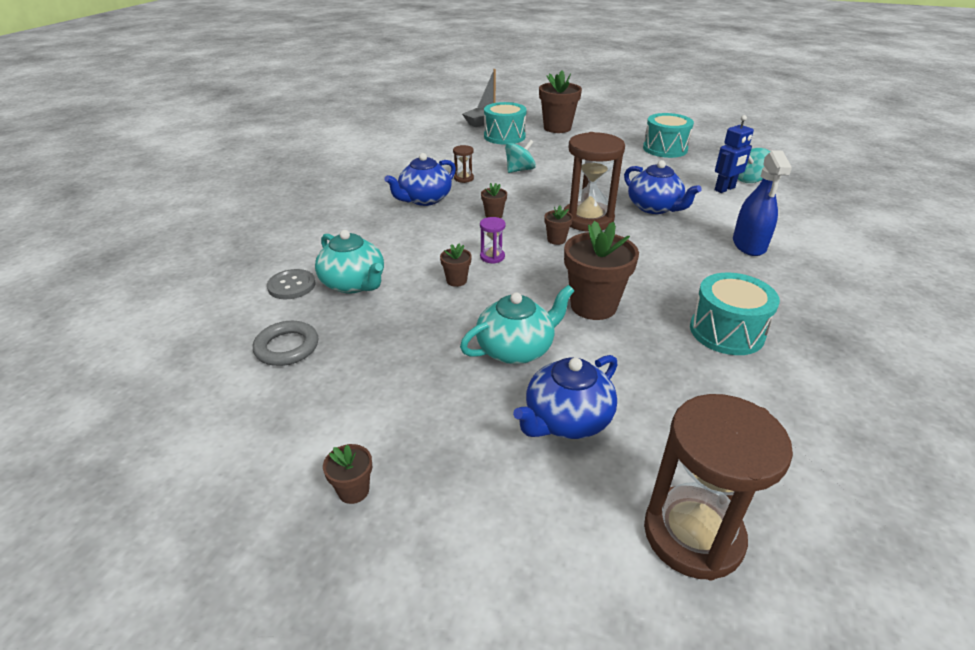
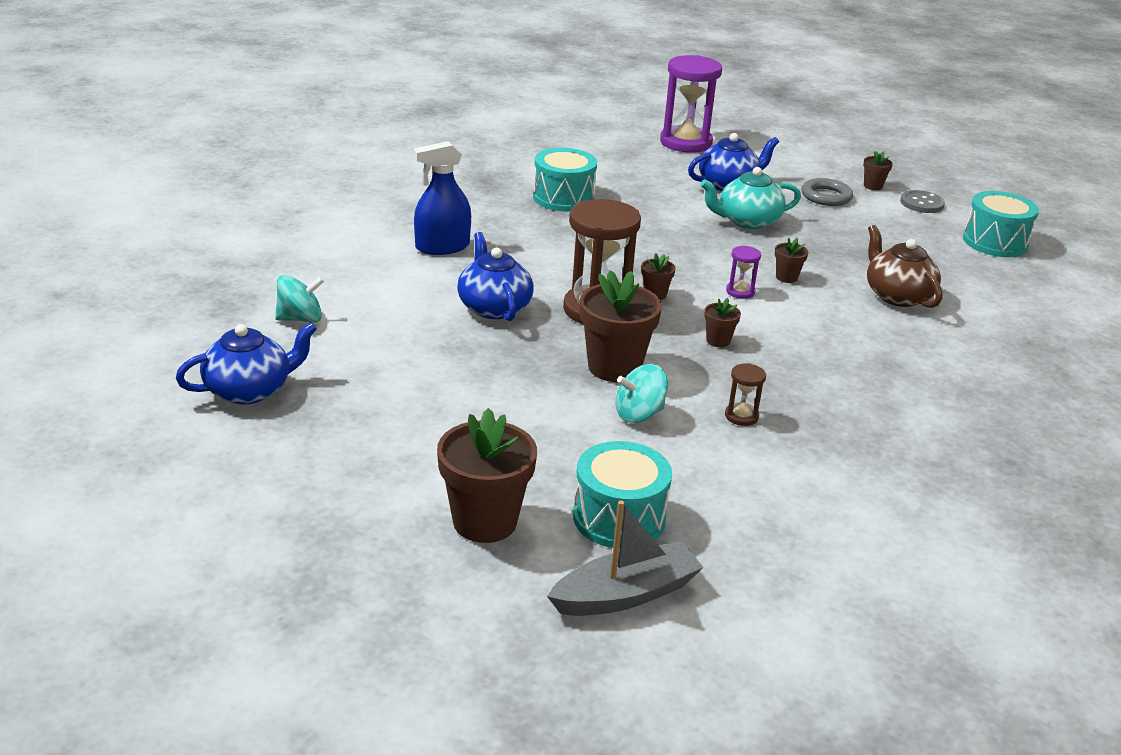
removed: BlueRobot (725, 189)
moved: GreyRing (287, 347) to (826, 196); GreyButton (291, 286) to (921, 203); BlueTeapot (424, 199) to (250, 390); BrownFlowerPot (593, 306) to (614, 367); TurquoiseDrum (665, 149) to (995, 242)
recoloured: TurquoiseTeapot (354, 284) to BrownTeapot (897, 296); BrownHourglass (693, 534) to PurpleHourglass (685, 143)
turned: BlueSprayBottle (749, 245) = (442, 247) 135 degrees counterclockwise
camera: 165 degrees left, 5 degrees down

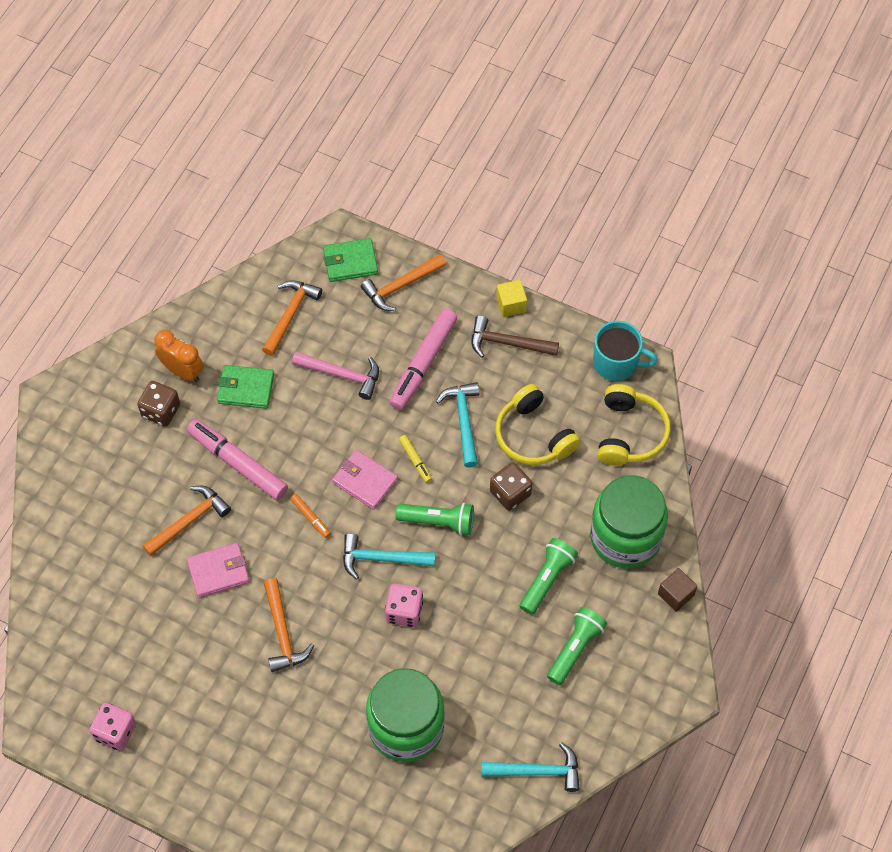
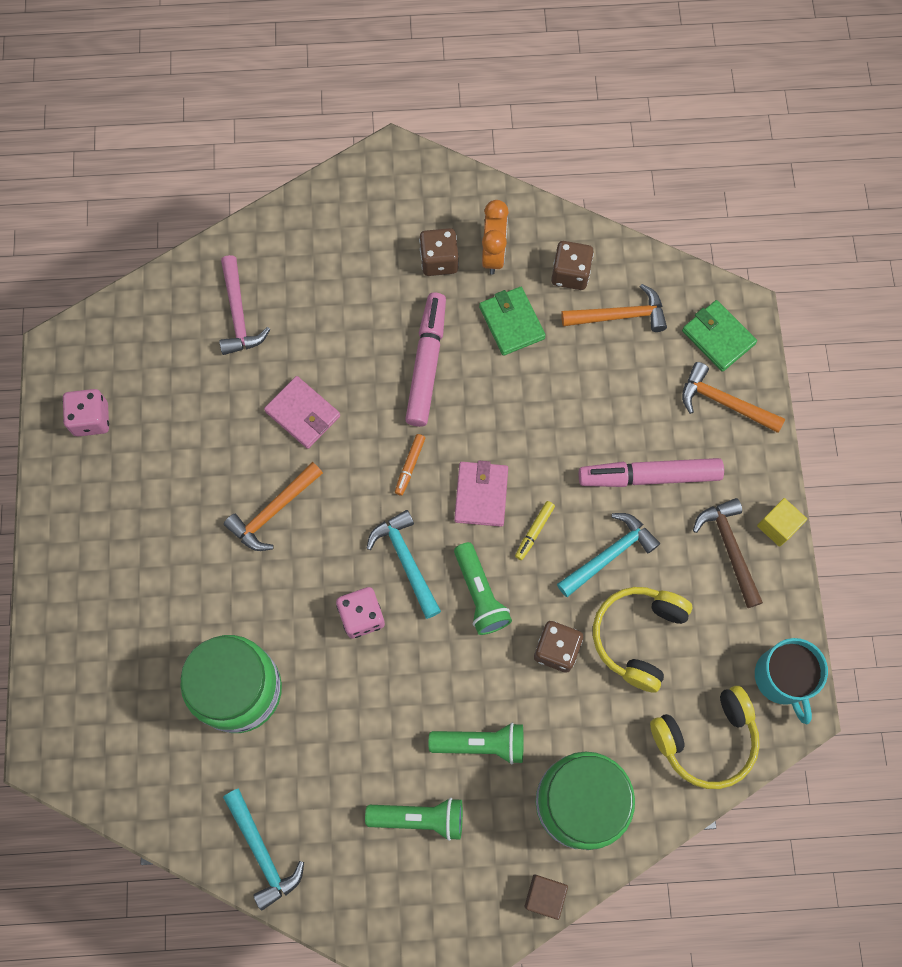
removed: OrangeHammer (189, 520)
added: BrownDice (570, 274)
moved: PinkHammer (342, 375) to (239, 314)
camera: 60 degrees right, 10 degrees up

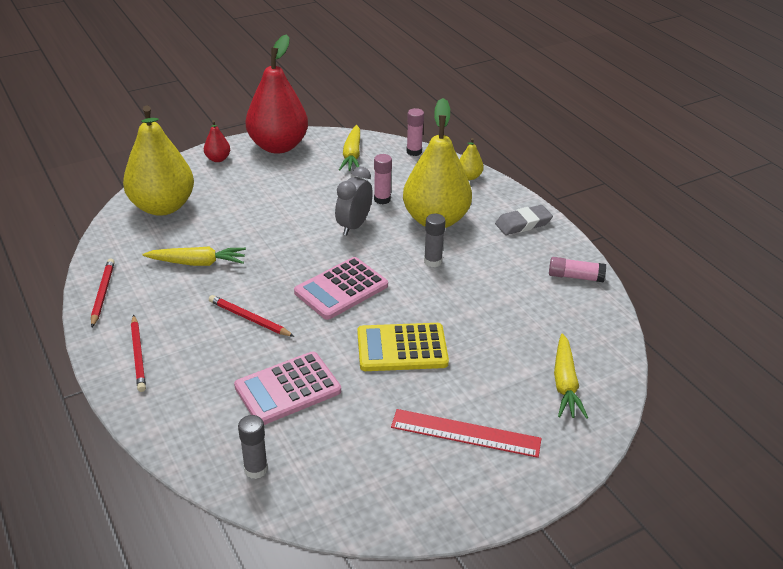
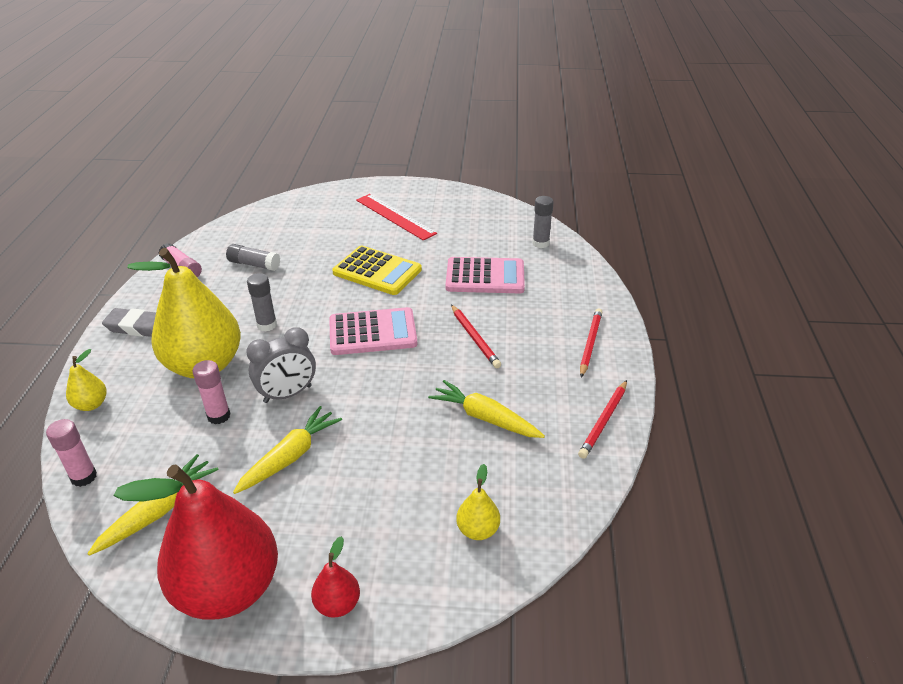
added: GreyGlueStick (254, 264)
moved: YellowCarrot (565, 383) to (290, 457)
resized: YellowPear (162, 206) = (478, 530) x0.42
camera: 145 degrees left, 0 degrees up

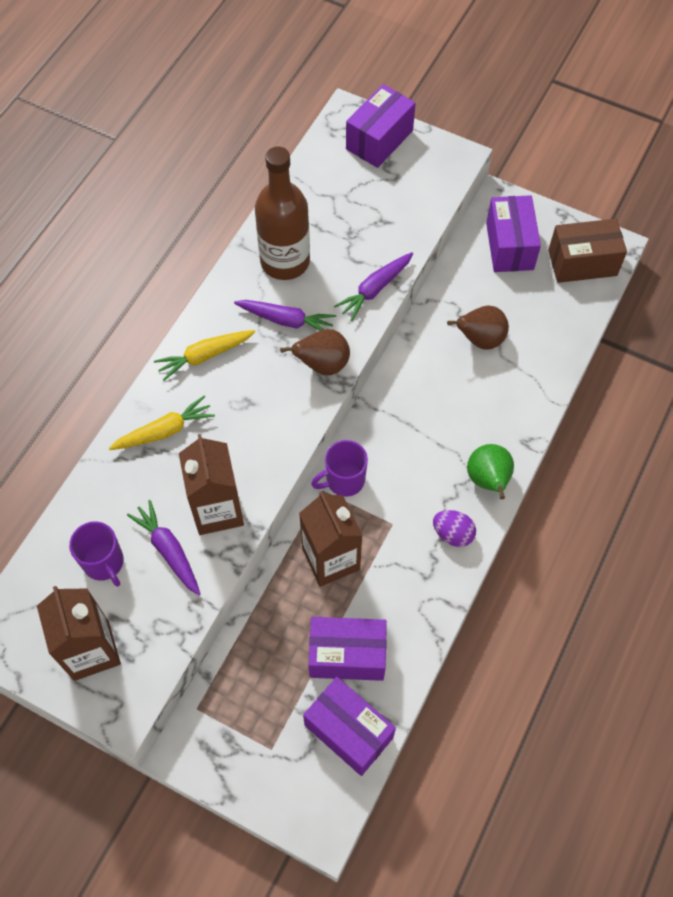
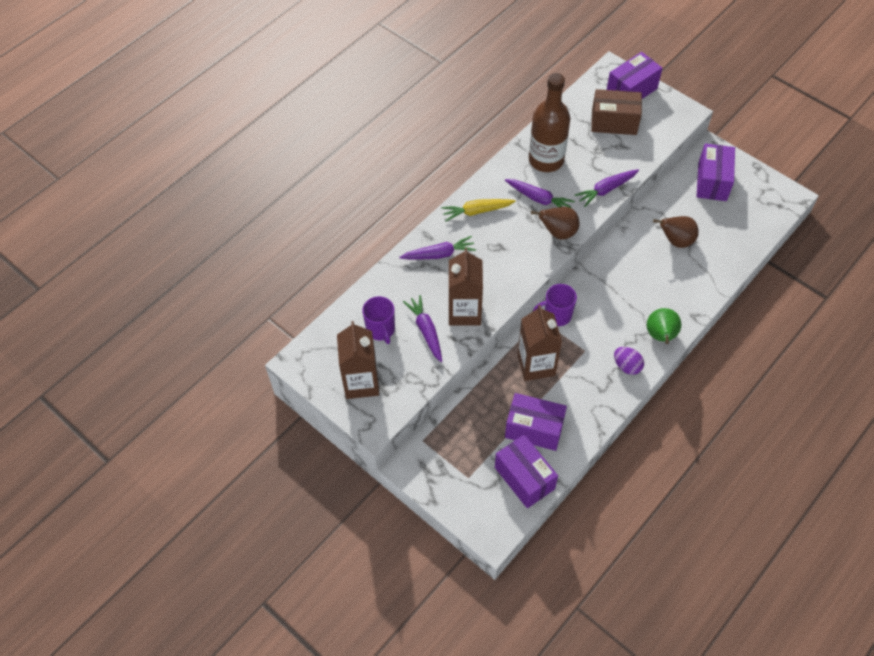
moved: BrownBox (582, 263) to (614, 122)
recoloured: YellowCarrot (164, 431) to PurpleCarrot (439, 254)
camera: 15 degrees right, 5 degrees down

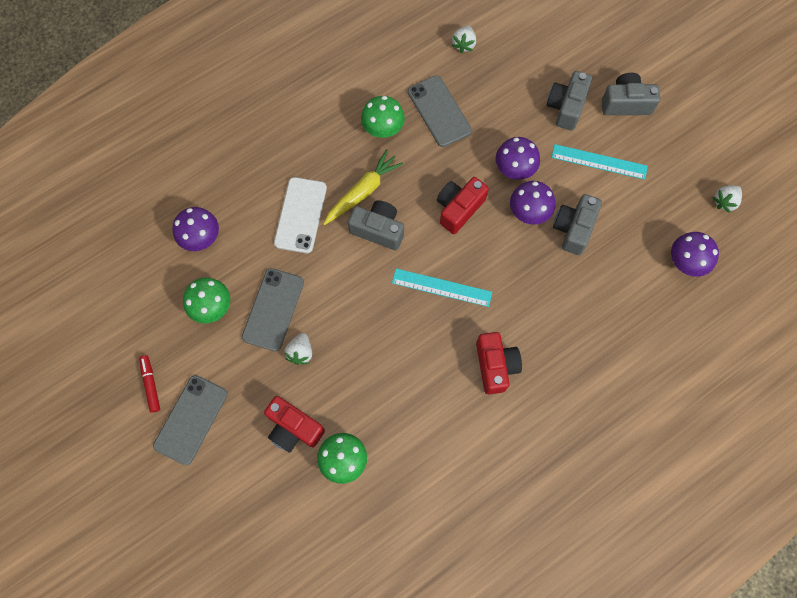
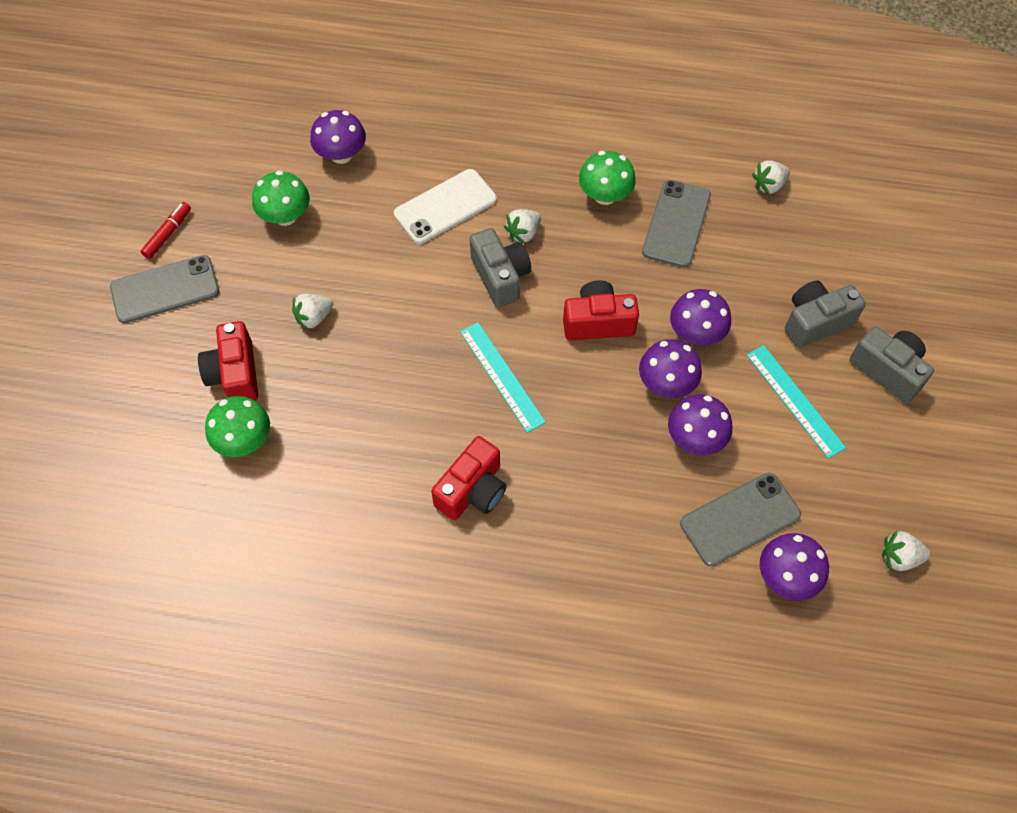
moved: GreyPhone (273, 309) to (740, 519)
replaced: YellowCarrot (362, 192) to WhiteStrawberry (523, 233); GreyCamera (573, 228) to PurpleMushroom (695, 438)
camera: 45 degrees right, 10 degrees down

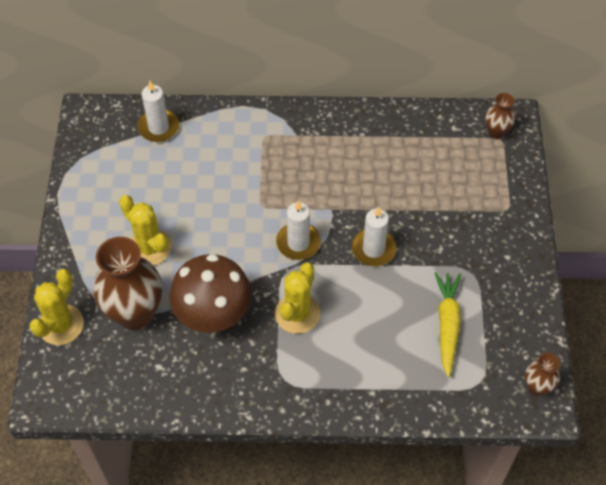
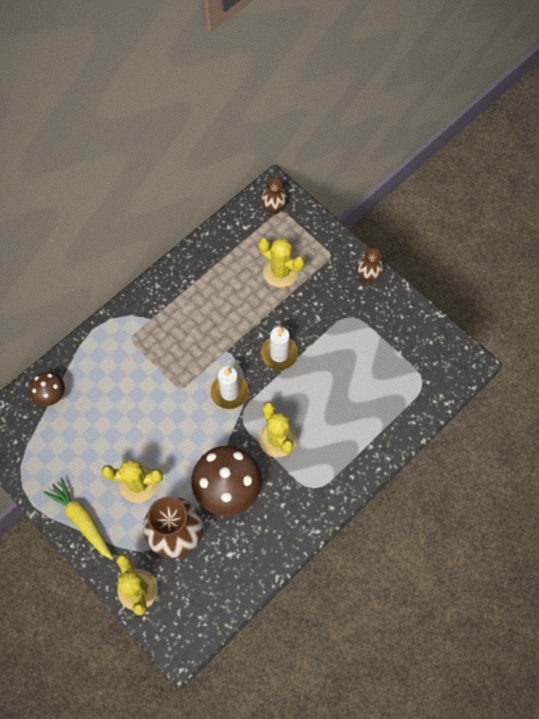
added: YellowCactus (280, 272)
moved: YellowCarrot (447, 325) to (82, 520); BrownVase (536, 387) to (367, 276)
replaced: WhiteCandle (158, 127) to BrownMushroom (51, 395)
camera: 45 degrees left, 10 degrees up

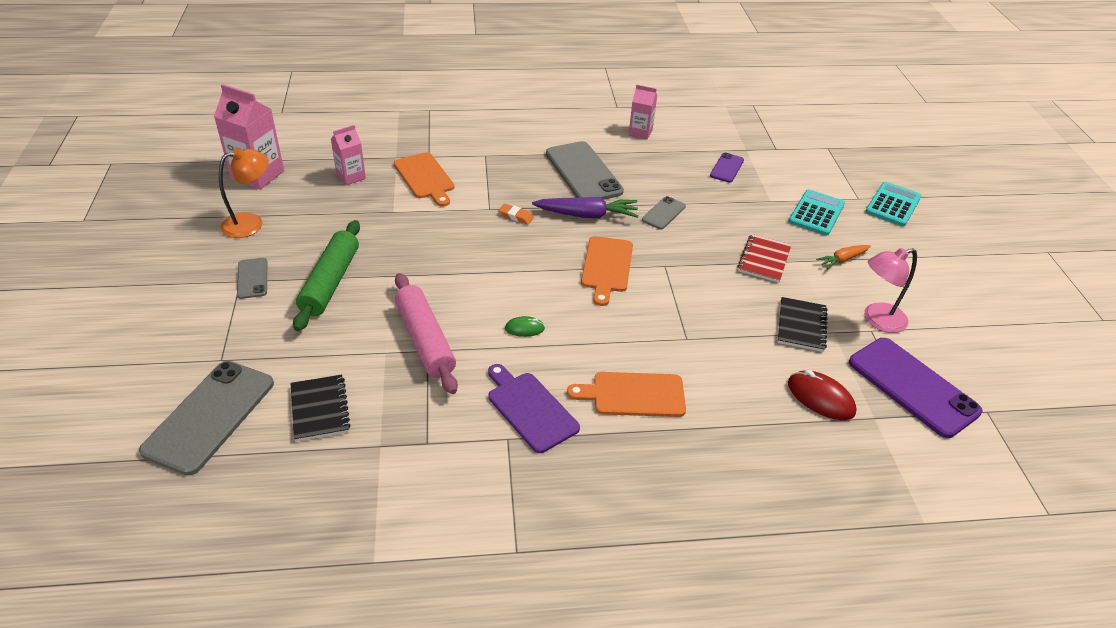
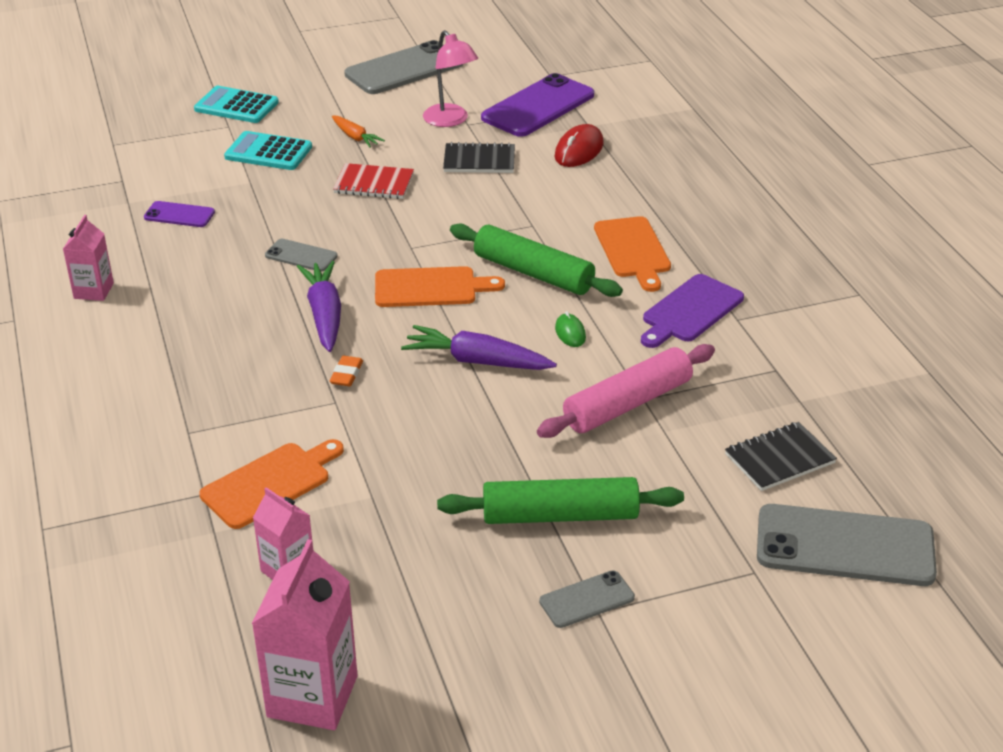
removed: OrangeLamp (251, 223)
added: PurpleCarrot (477, 361); GreenRollingPin (533, 273)
moved: GreyPhone (583, 172) to (404, 69)
camera: 100 degrees left, 5 degrees down

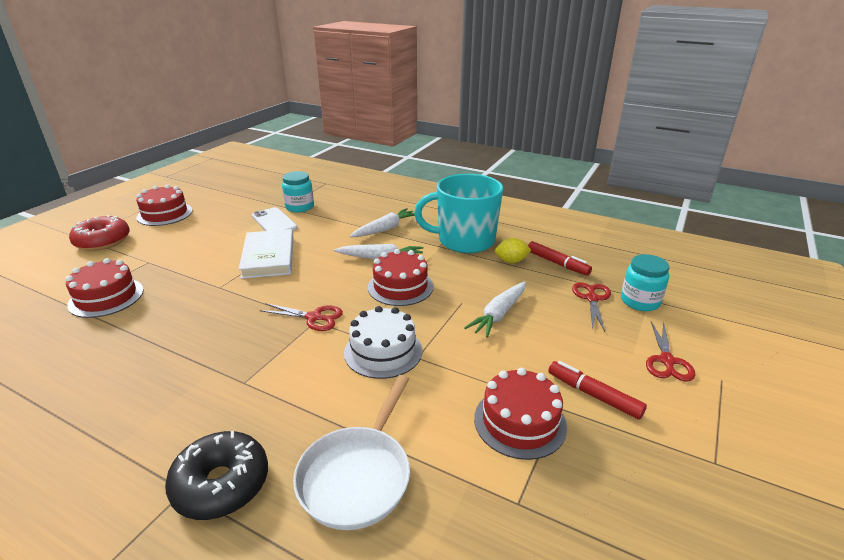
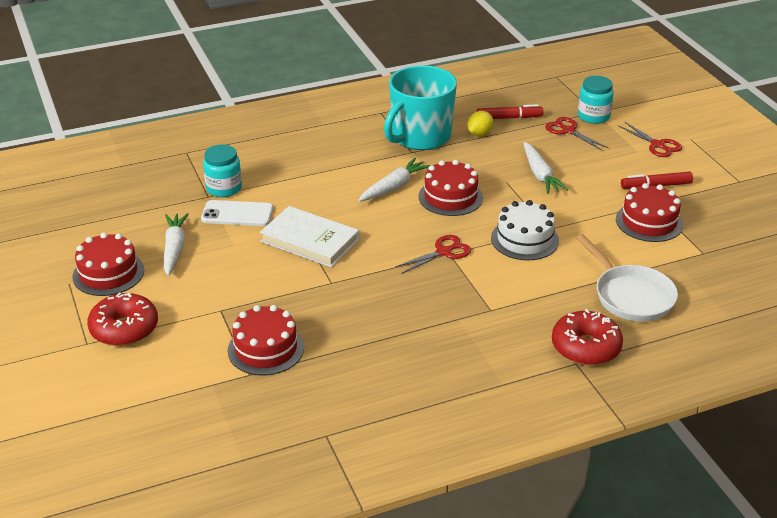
moved: WhiteCarrot (385, 229) to (174, 249)
recoloured: BlackDonut (221, 484) to RedDonut (585, 347)
camera: 50 degrees left, 5 degrees up

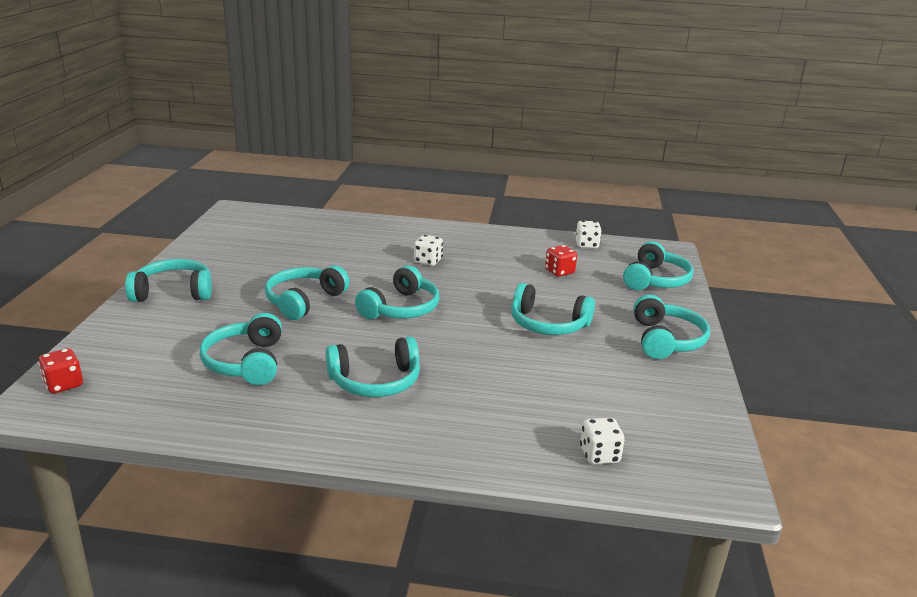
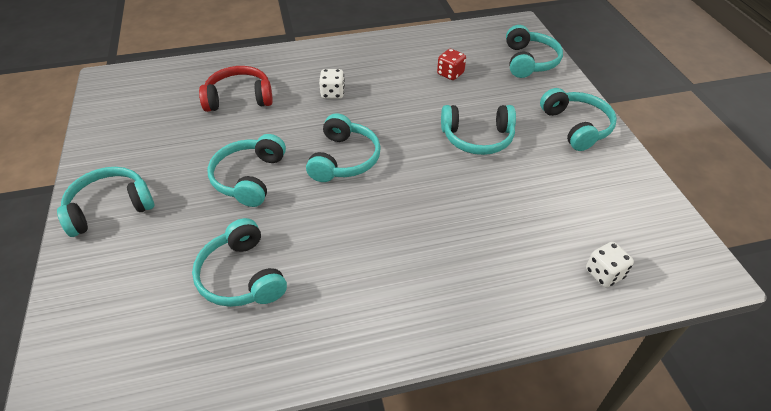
removed: RedDice (64, 384); TurquoiseHeadphones (375, 381); WhiteDice (587, 245)
added: RedHeadphones (239, 98)
camera: 20 degrees left, 20 degrees up

